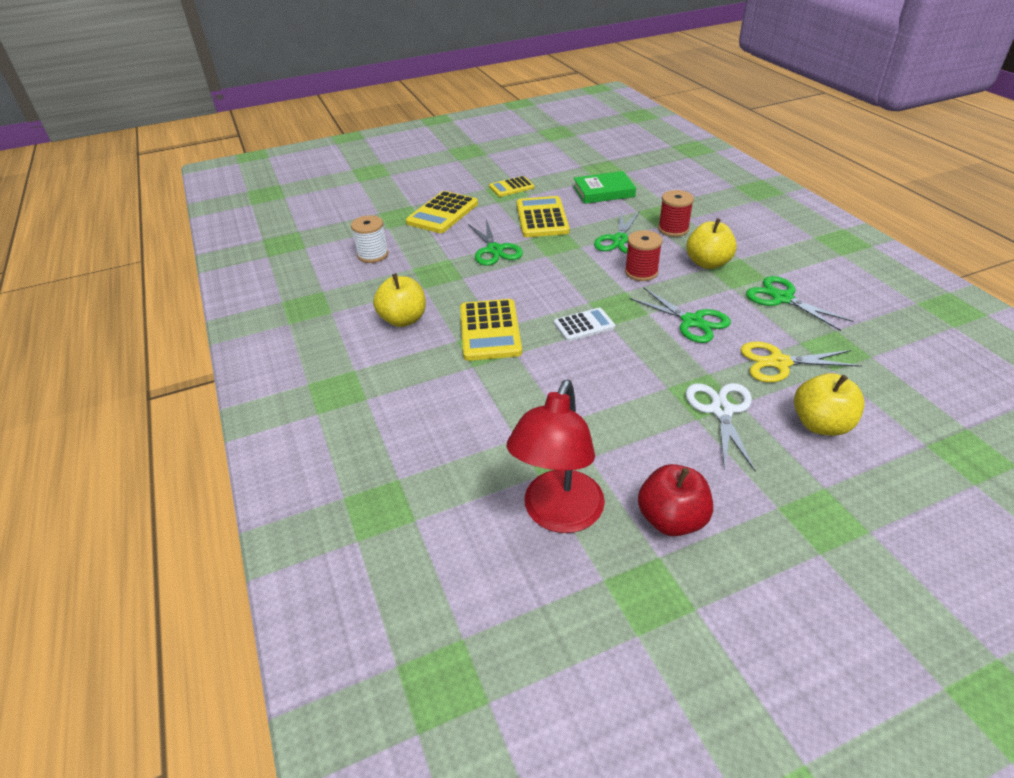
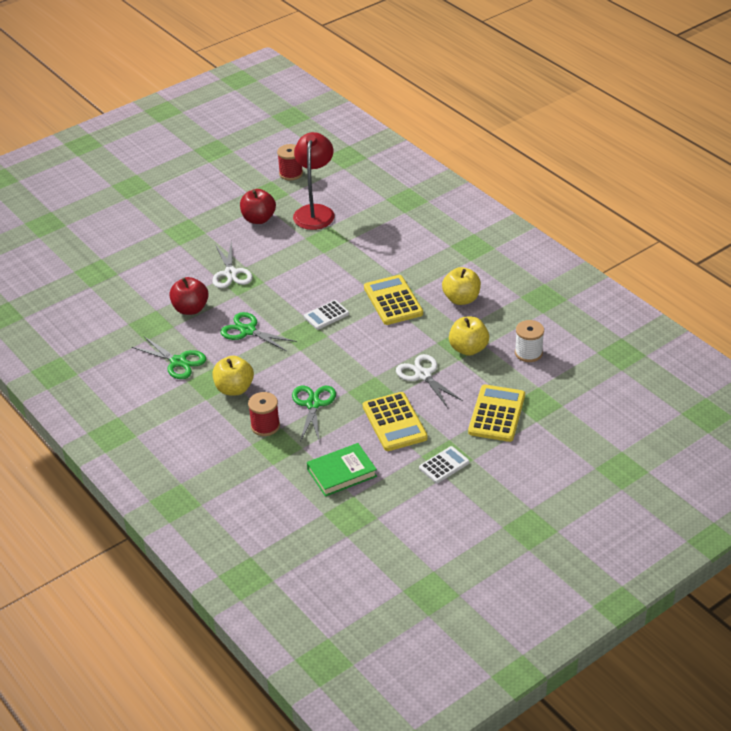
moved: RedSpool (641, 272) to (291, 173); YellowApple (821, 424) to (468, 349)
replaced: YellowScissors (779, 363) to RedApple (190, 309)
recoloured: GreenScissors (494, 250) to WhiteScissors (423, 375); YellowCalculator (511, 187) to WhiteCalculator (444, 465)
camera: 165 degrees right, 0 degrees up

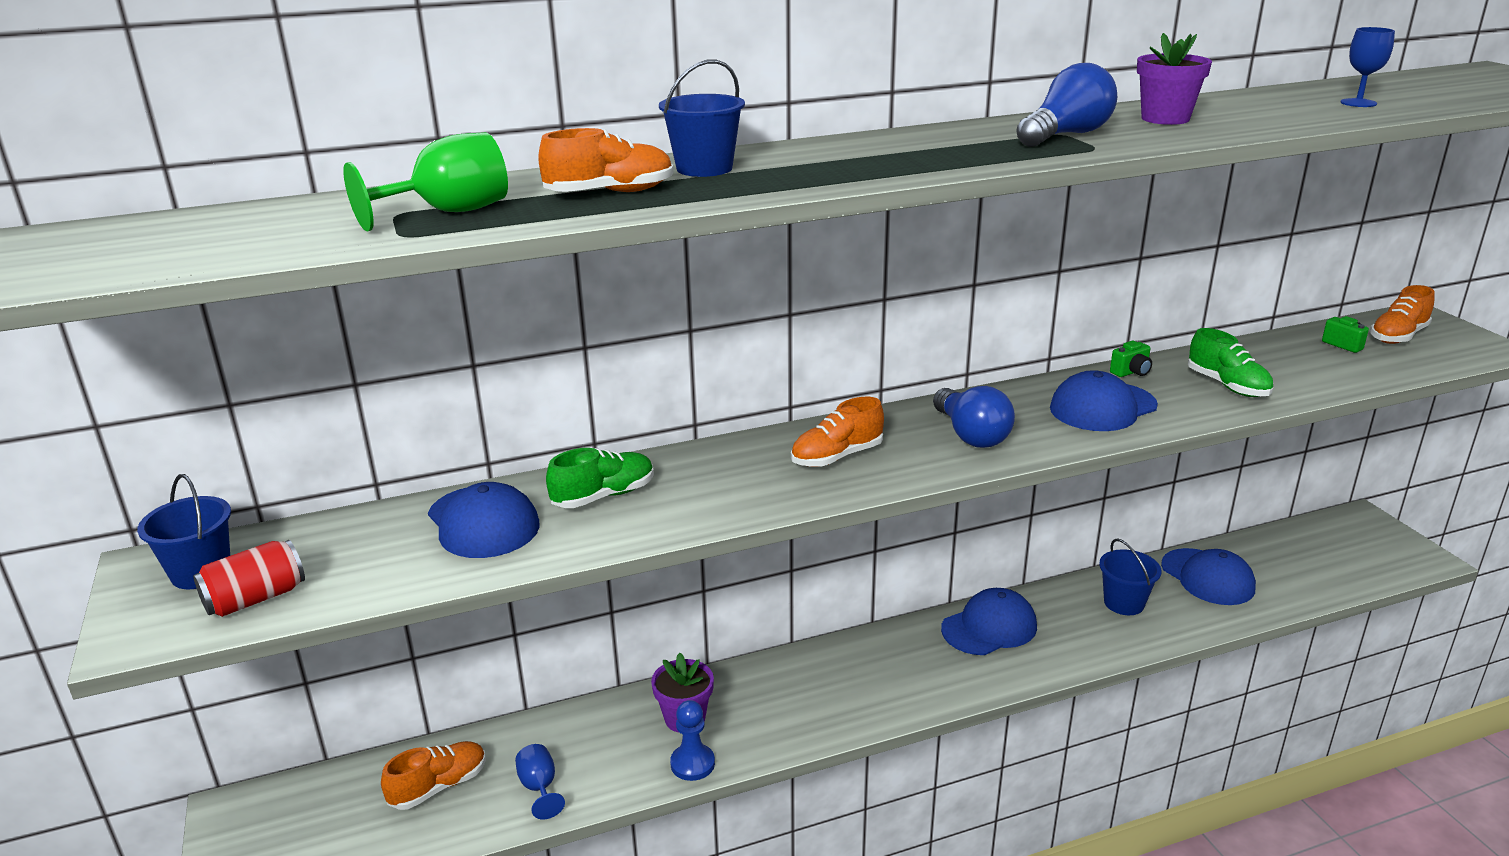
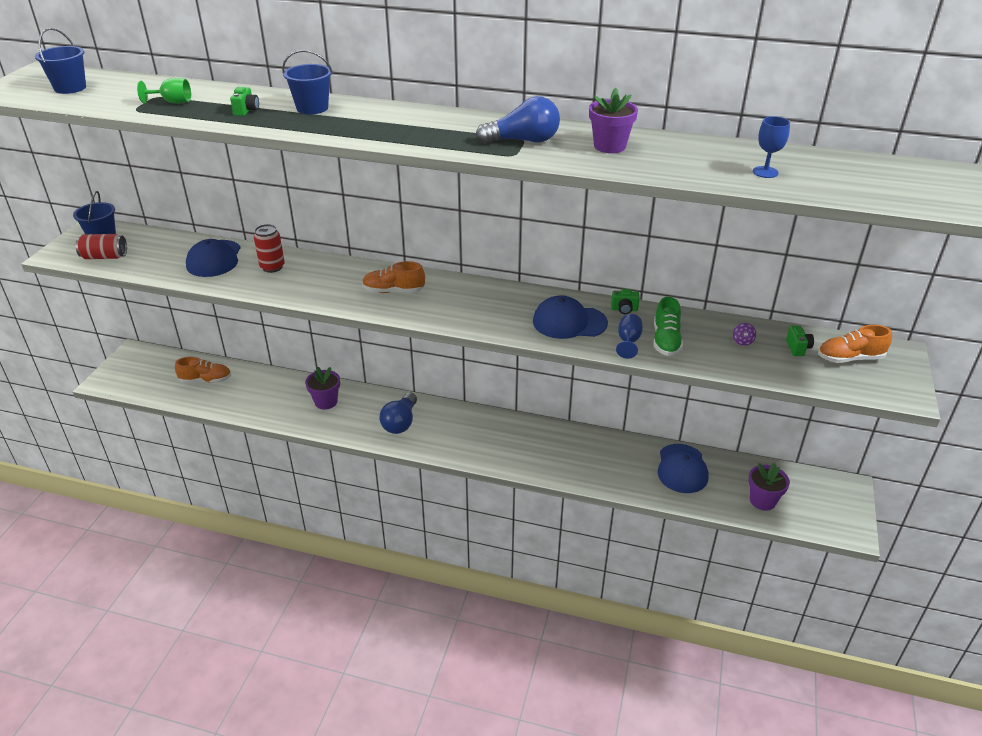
removed: BluePawn (692, 764); BlueCap (989, 627)
added: PurpleSpinningTop (742, 341); PurpleFlowerPot (762, 500)
moved: BlueGoblet (539, 787) to (628, 342); BlueLightBulb (971, 435) to (400, 422); BlueBucket (1124, 603) to (70, 88)
replaced: OrangeShoe (610, 193) to GreenCamera (246, 111); GreenShoe (604, 496) to RedCan (272, 267)
resized: GreenGoblet (449, 212) = (172, 102) x0.65
camera: 35 degrees right, 10 degrees up

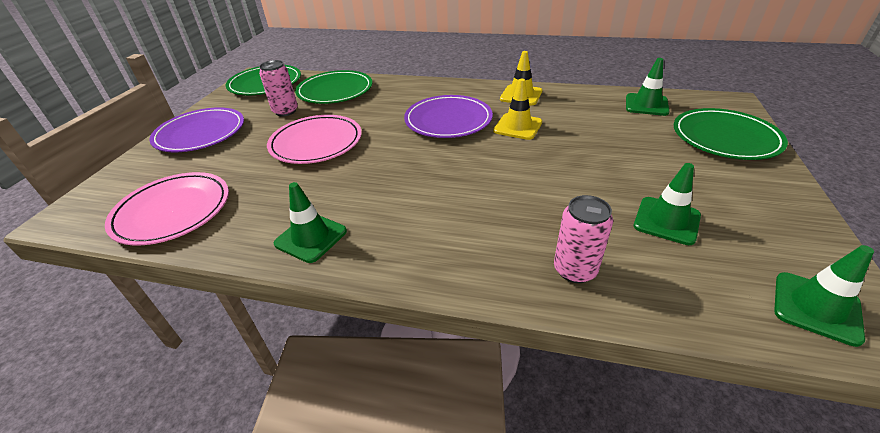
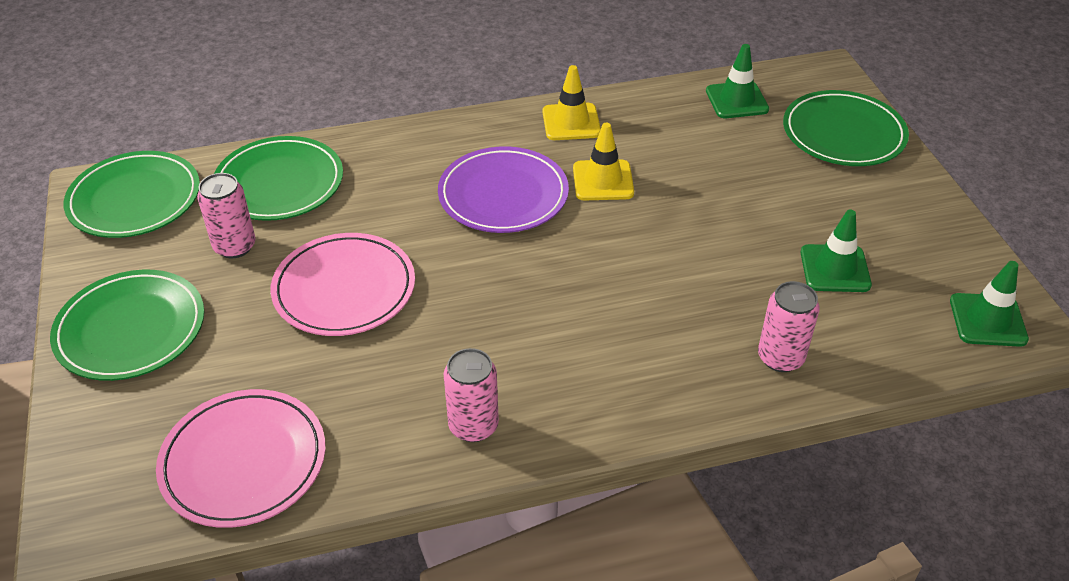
replaced: GreenTrafficCone (311, 237) to PinkCan (473, 426)
recoloured: PurplePlate (200, 133) to GreenPlate (131, 329)
camera: 30 degrees left, 5 degrees up

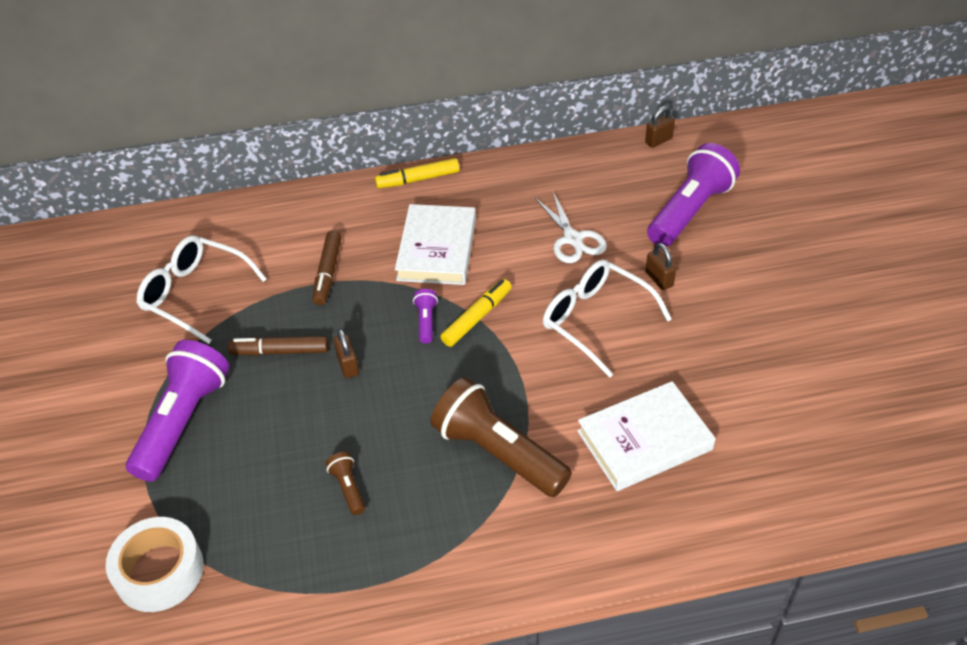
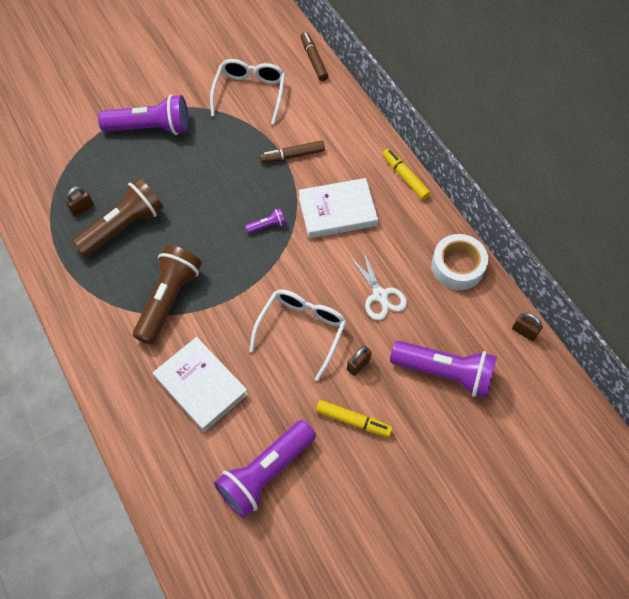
added: PurpleFlashlight (266, 472)
moved: WhiteTape (159, 571) to (457, 266); BrownMarker (280, 351) to (313, 60); BrownPadlock (348, 365) to (82, 208); YellowMarker (477, 317) to (353, 420)
turned: WhiteScissors (573, 239) = (380, 295) 75 degrees counterclockwise
resized: BrownFlashlight (348, 488) = (123, 227) x2.33
camera: 70 degrees right, 15 degrees up

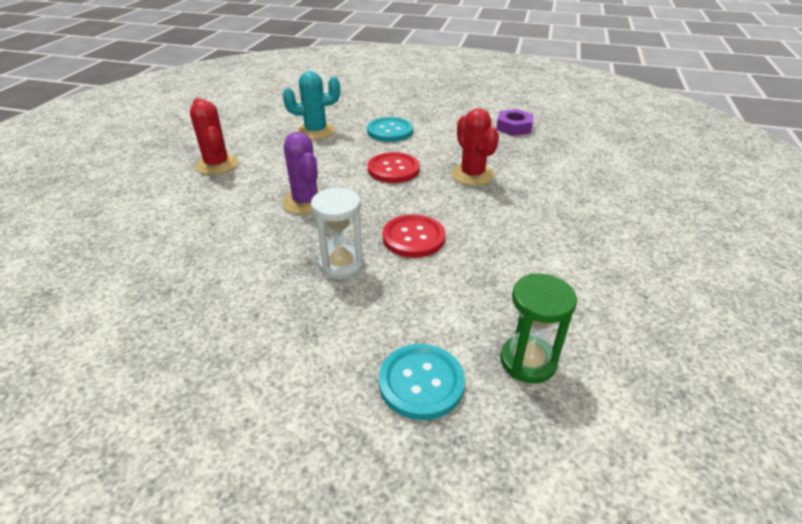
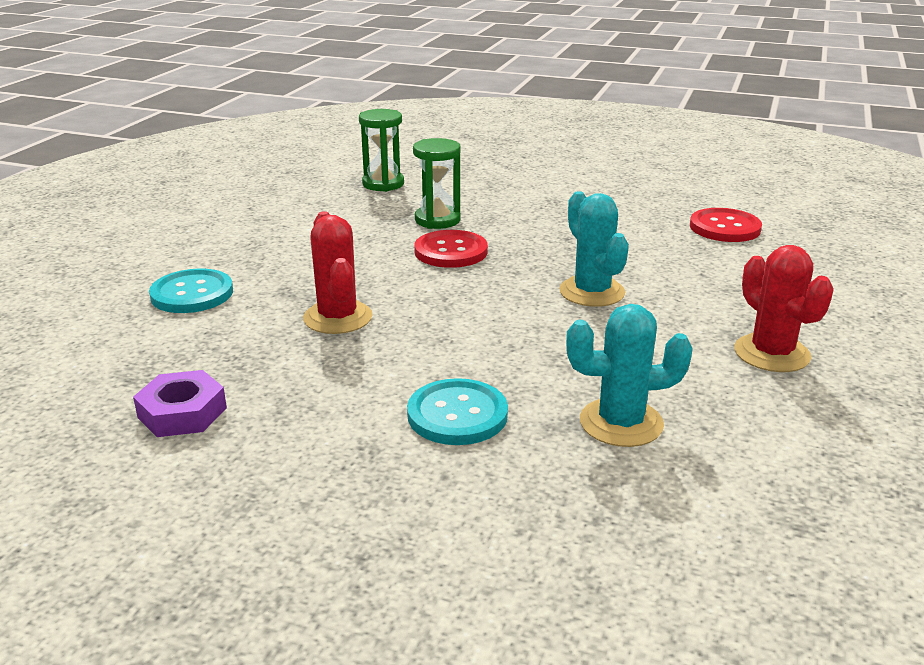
removed: WhiteHourglass (341, 264)
added: GreenHourglass (437, 220)
moved: RedButton (393, 169) to (724, 227); TurquoiseButton (421, 382) to (192, 294)
recoloured: PurpleCactus (306, 201) to TurquoiseCactus (592, 292)
camera: 175 degrees left, 10 degrees down

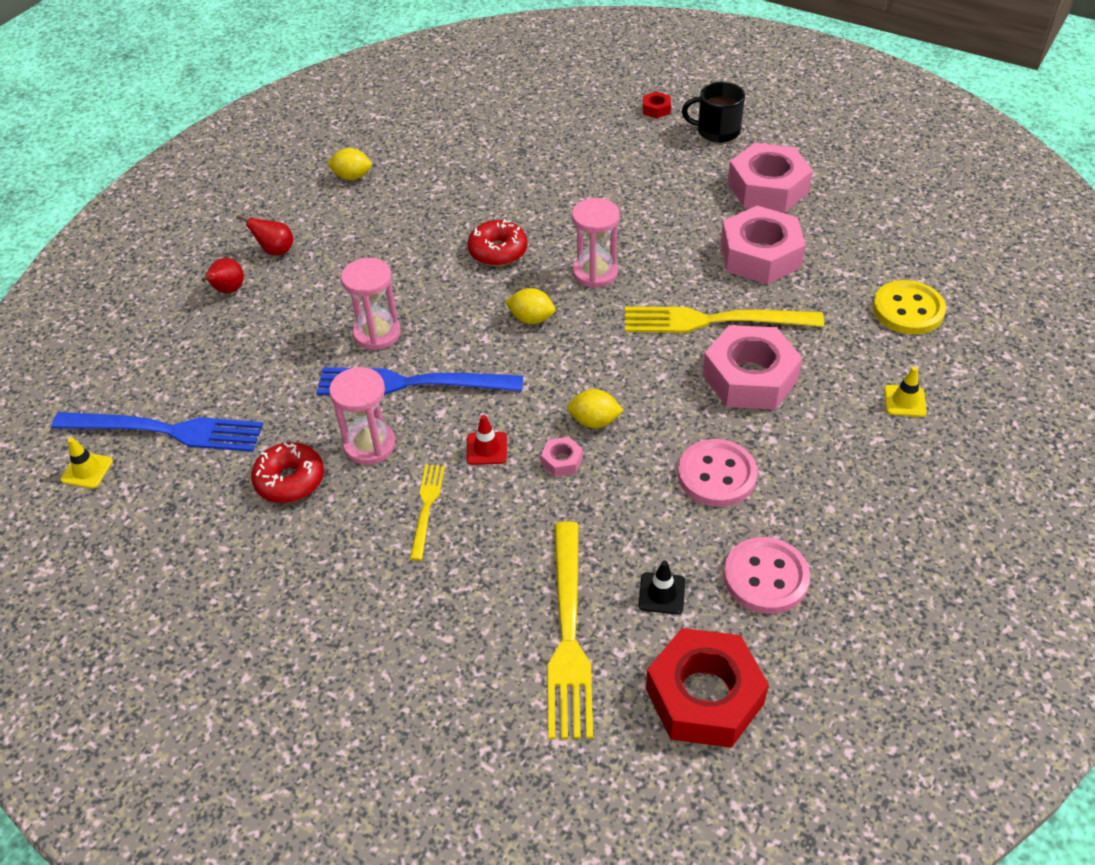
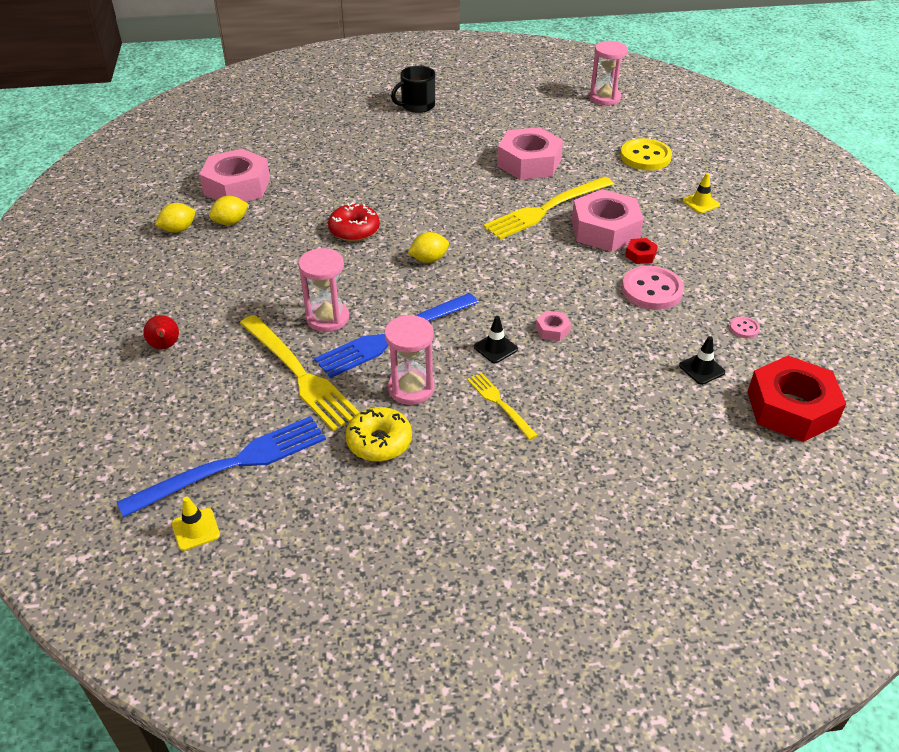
removed: RedPear (275, 251)
moved: YellowFork (568, 635) to (299, 374); YellowLemon (594, 421) to (230, 222); PinkHourglass (595, 273) to (605, 98); RedNut (656, 109) to (640, 255); PinkNut (767, 188) to (237, 186)
recoloured: RedDonut (290, 480) to YellowDonut (379, 442); RedTrafficCone (486, 448) to BlackTrafficCone (495, 348)
resized: PinkButton (765, 577) = (744, 328) x0.46
camera: 40 degrees left, 5 degrees down

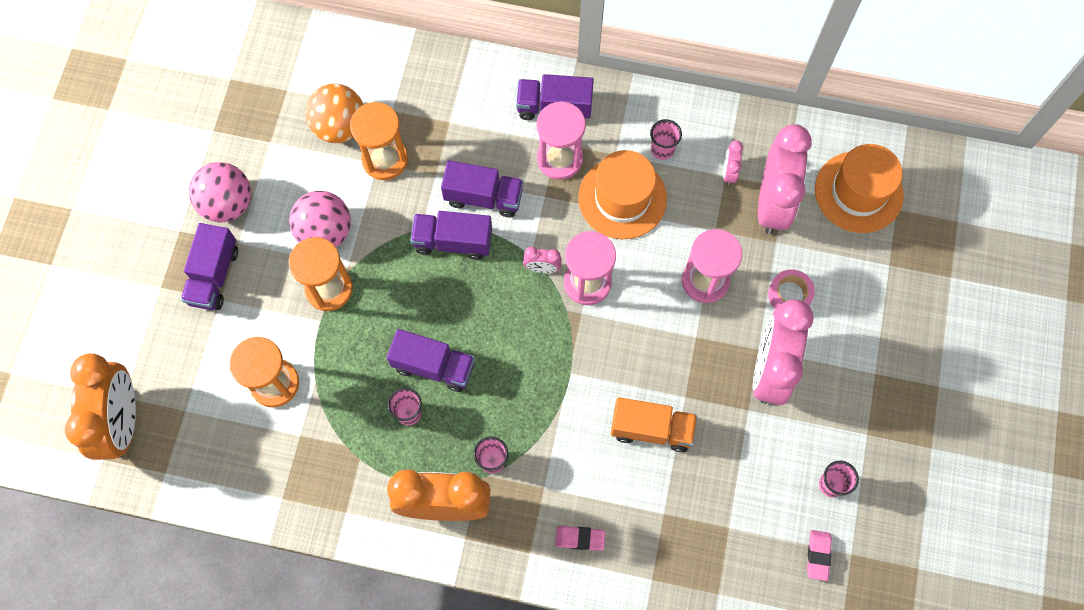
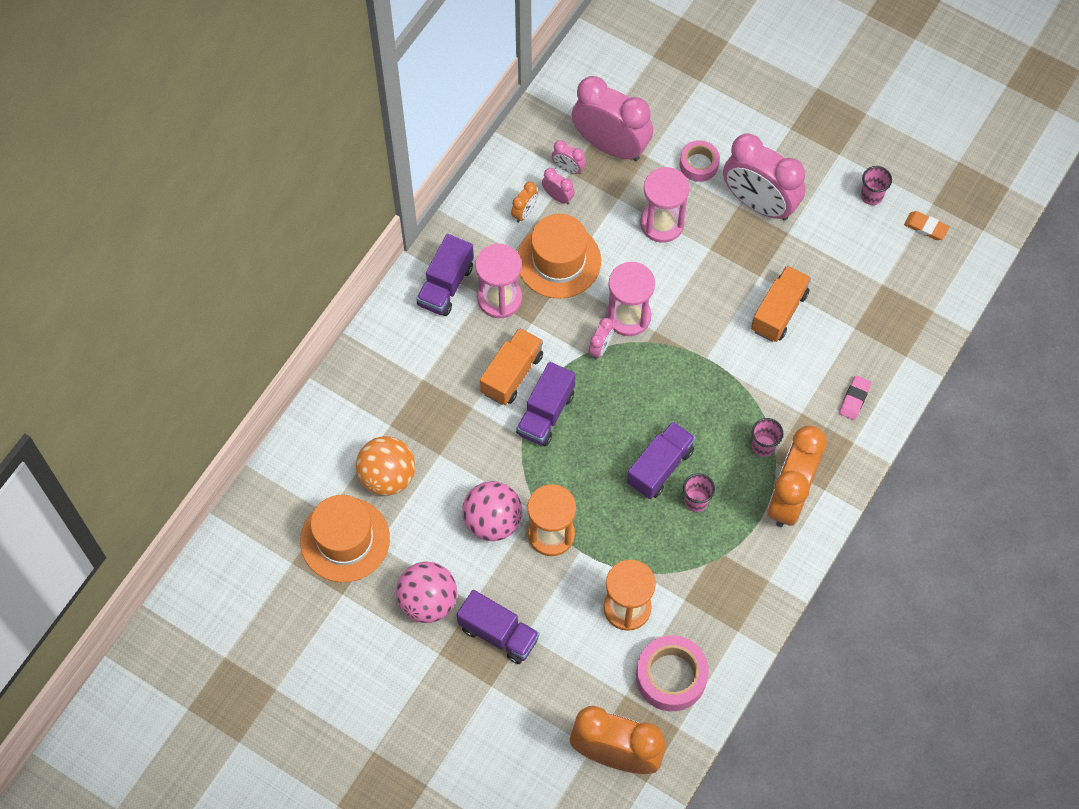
removed: OrangeHourglass (385, 159)
added: PinkClock (558, 196); PinkTape (671, 676)
moved: OrangeHat (858, 192) to (345, 539)
replaced: PinkCup (662, 150) to OrangeClock (525, 212)
recoloured: PurpleTruck (483, 197) to OrangeTruck (512, 374); PinkEraser (818, 555) to OrangeEraser (926, 227)
camera: 70 degrees left, 5 degrees down

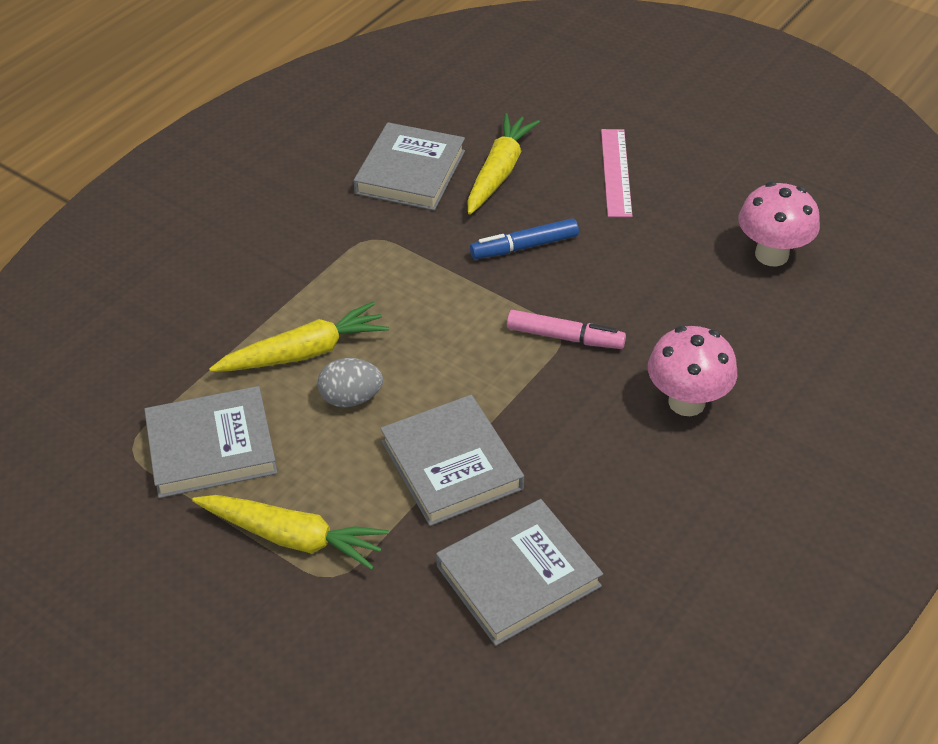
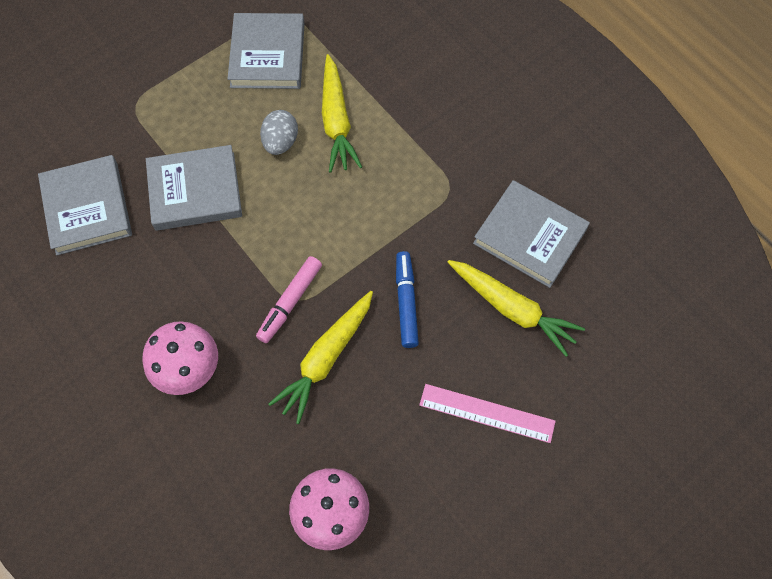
moved: YellowCarrot (292, 537) to (326, 358)
camera: 105 degrees right, 20 degrees up

